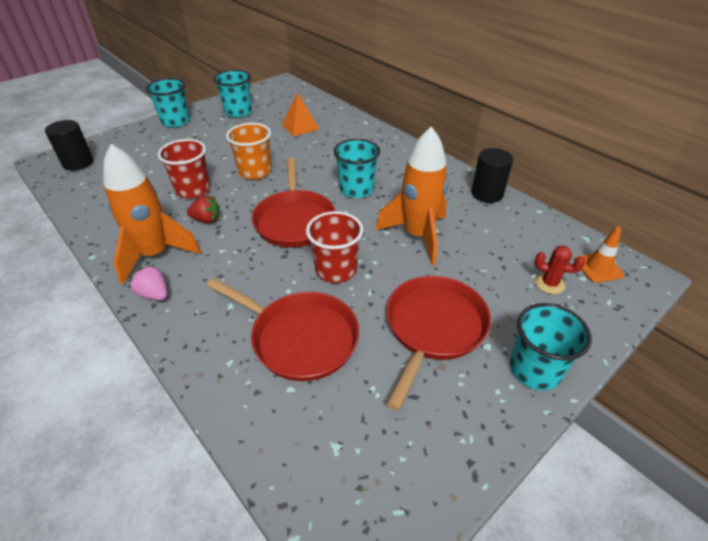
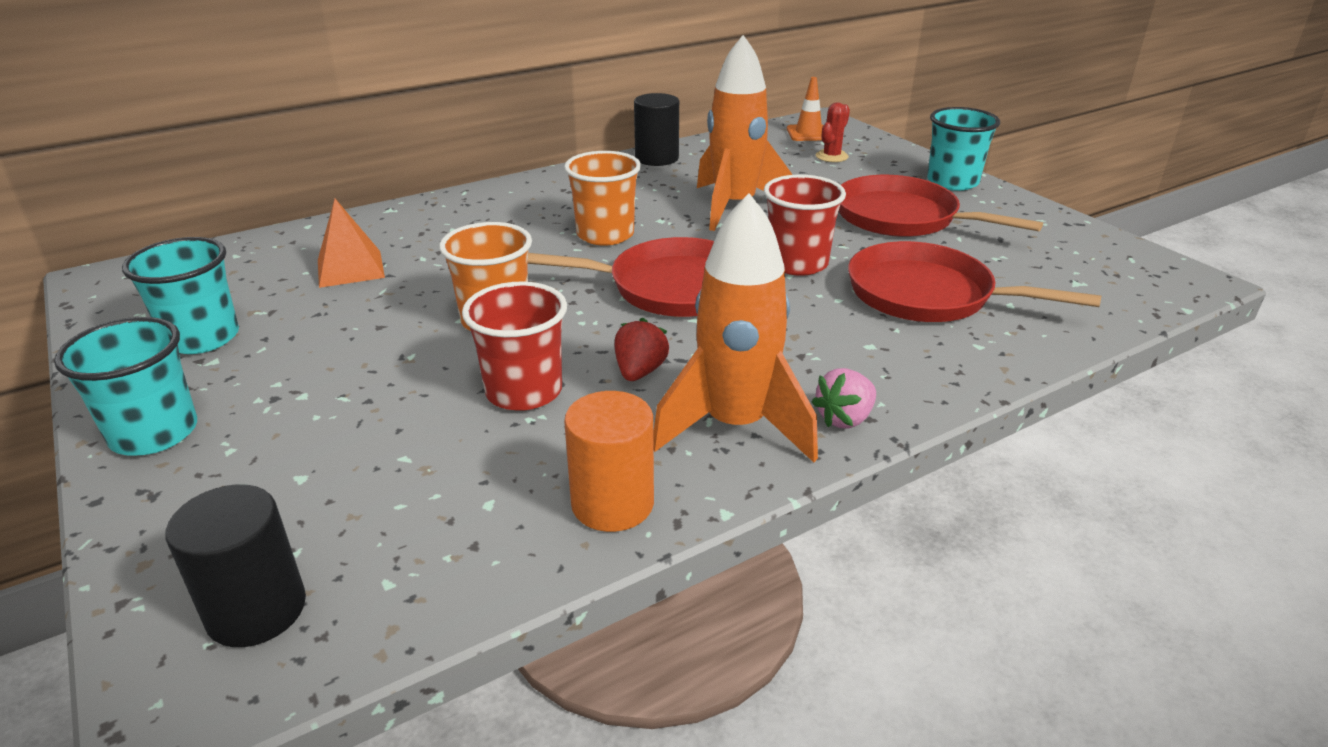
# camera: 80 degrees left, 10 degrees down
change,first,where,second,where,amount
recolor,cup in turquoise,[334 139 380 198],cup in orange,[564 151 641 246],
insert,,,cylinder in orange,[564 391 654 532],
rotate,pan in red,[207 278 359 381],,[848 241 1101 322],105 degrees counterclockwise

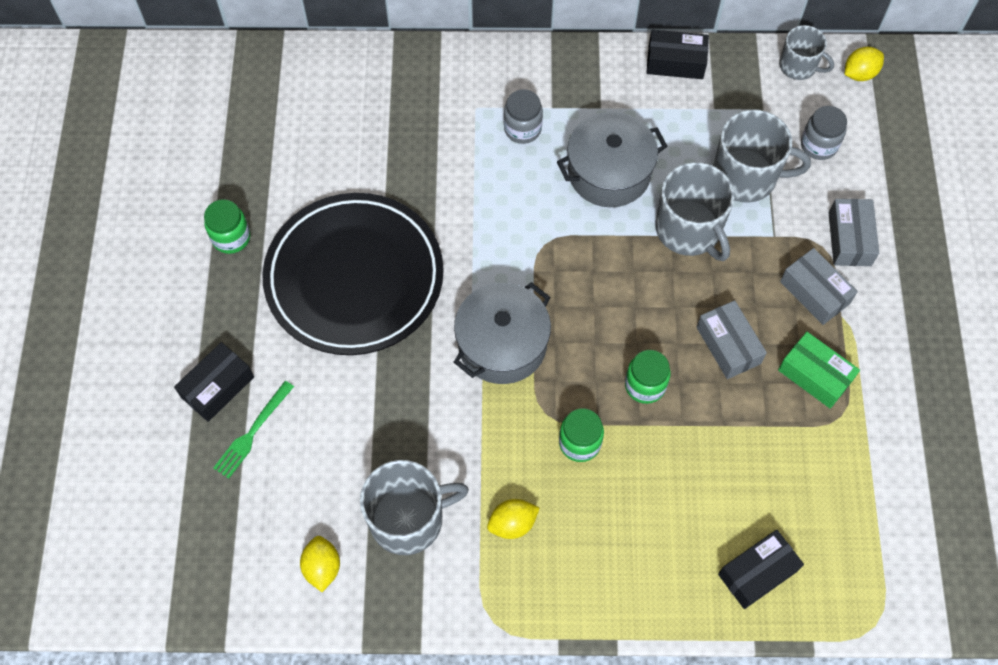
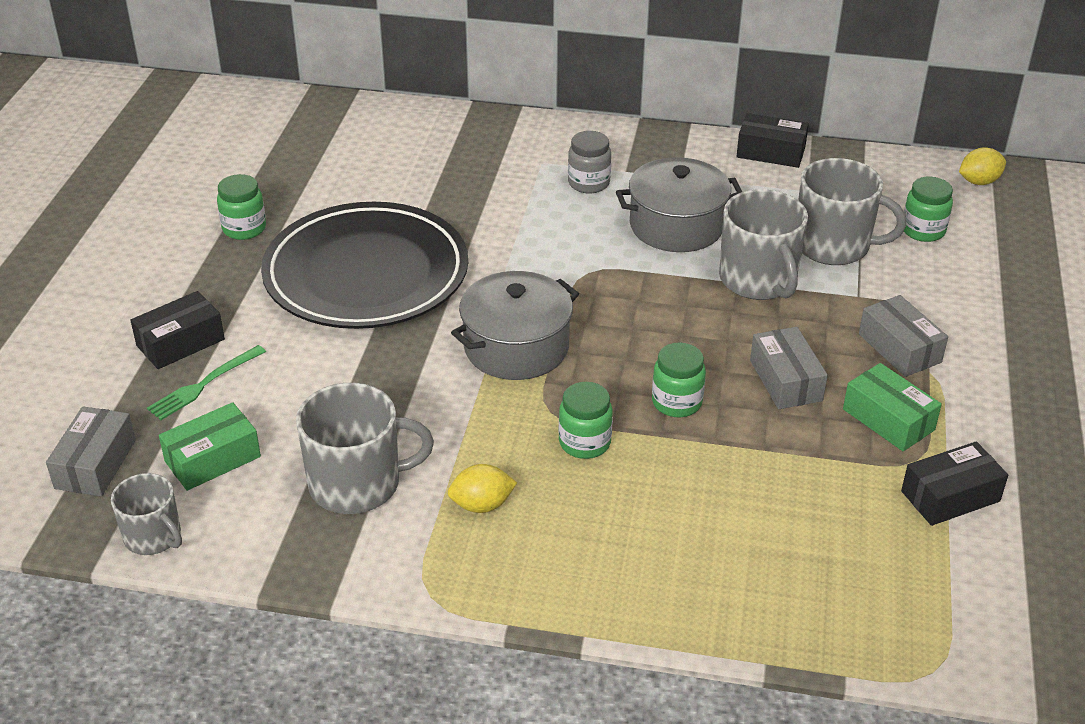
# camera: 10 degrees right, 25 degrees down
change,first,where,second,where,amount
move,box in grey,[829 199 879 266],,[46 406 136 496],
move,mug in grey,[779 25 834 80],,[111 473 182 555],
insert,,,box in green,[159 402 261 491],
move,box in black,[718 530 804 609],,[901 441 1008 526],
recolor,jar in grey,[801 106 847 160],jar in green,[904 177 953 242],
delete,lemon in yellow,[300 536 340 592],,,

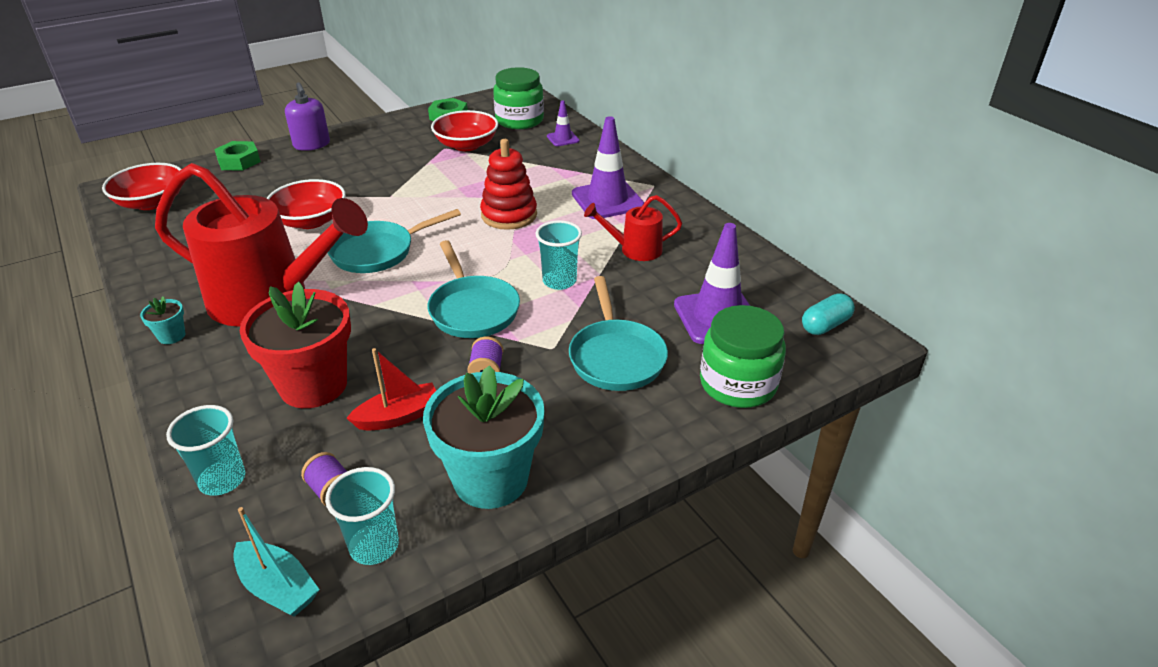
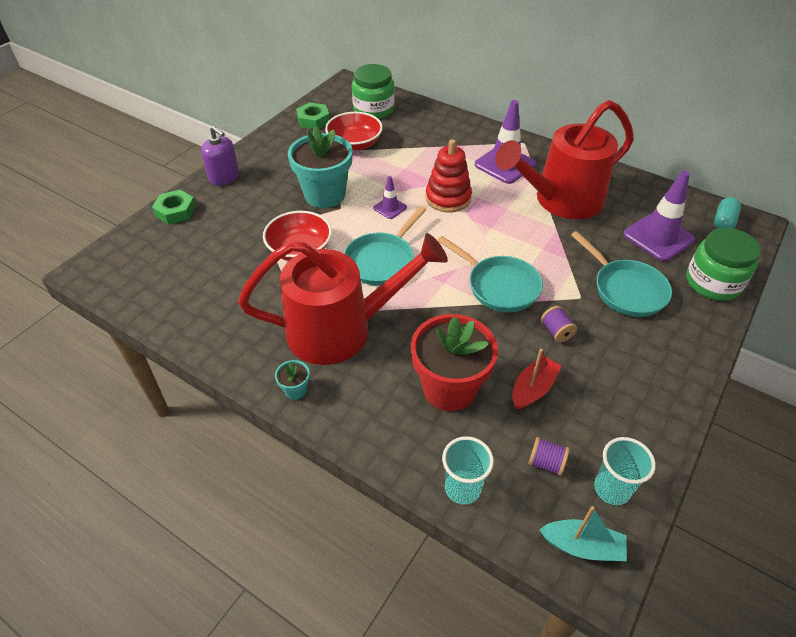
# camera: 25 degrees left, 10 degrees up
change,first,where,second,where,amount
move,flower pot in turquoise,[423 365 544 509],,[288 126 353 208],
move,traffic cone in purple,[547 101 580 146],,[373 176 407 219],
resize,watering can in red,[584 195 682 261],,[495 100 634 219],x2.16
delete,bowl in red,[102 163 182 210],,,
delete,cup in turquoise,[536 220 582 290],,,

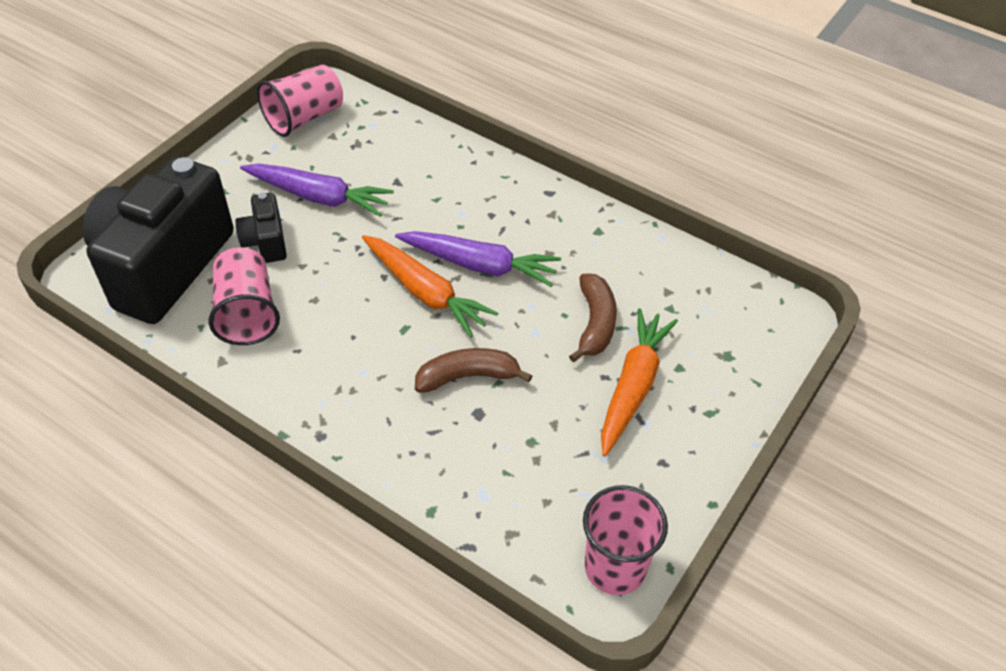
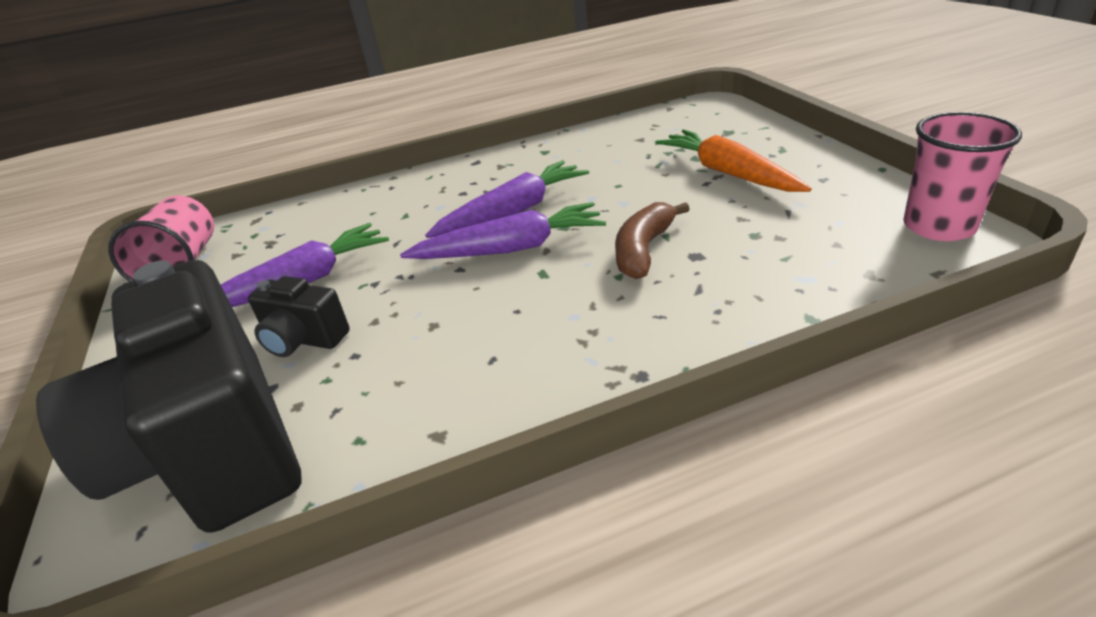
# camera: 50 degrees left, 15 degrees down
change,first,where,second,where,amount
recolor,carrot in orange,[362 235 498 338],carrot in purple,[400 202 606 259],
delete,cup in pink,[209 247 280 345],,,
delete,banana in brown,[569 274 617 362],,,

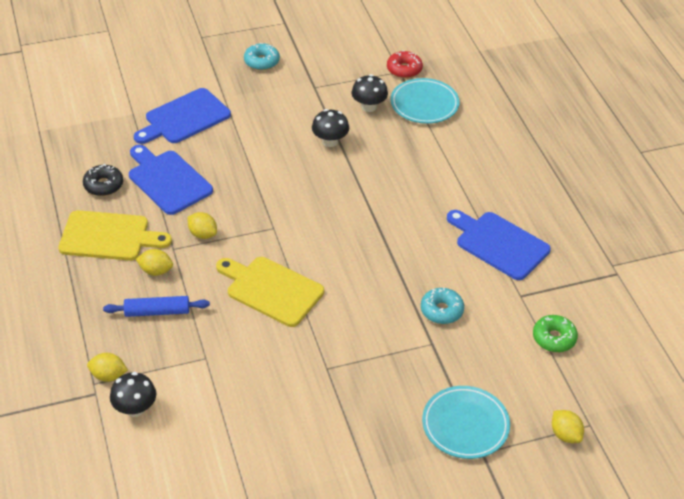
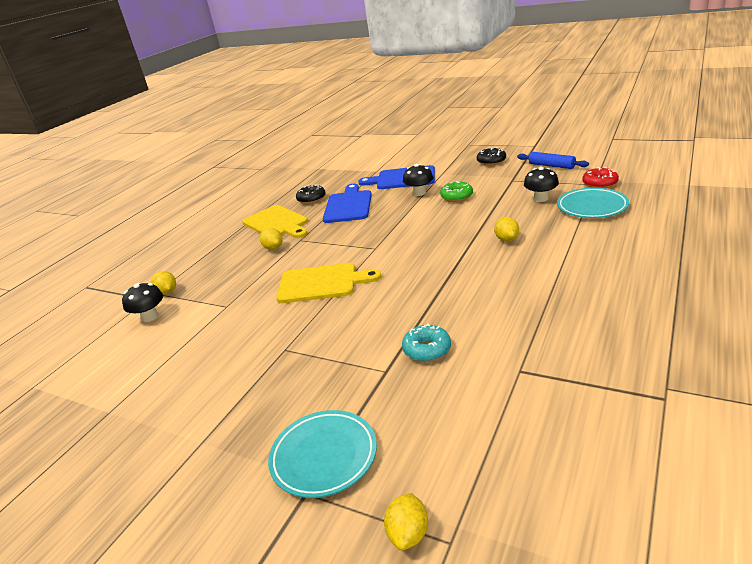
# camera: 50 degrees right, 15 degrees down
change,first,where,second,where,amount
rotate,cutting board in yellow,[216 257 324 327],,[276 263 382 303],105 degrees clockwise
move,mushroom in black,[312 109 349 147],,[403 164 433 196],
move,donut in green,[533 315 578 352],,[440 181 473 202],
recolor,donut in turquoise,[244 43 280 70],donut in black,[477 147 506 166],
move,lemon in yellow,[188 212 217 239],,[494 217 519 242],
move,rolling pin in blue,[103 296 210 317],,[517 152 589 169],
delete,cutting board in blue,[447 210 551 280],,,

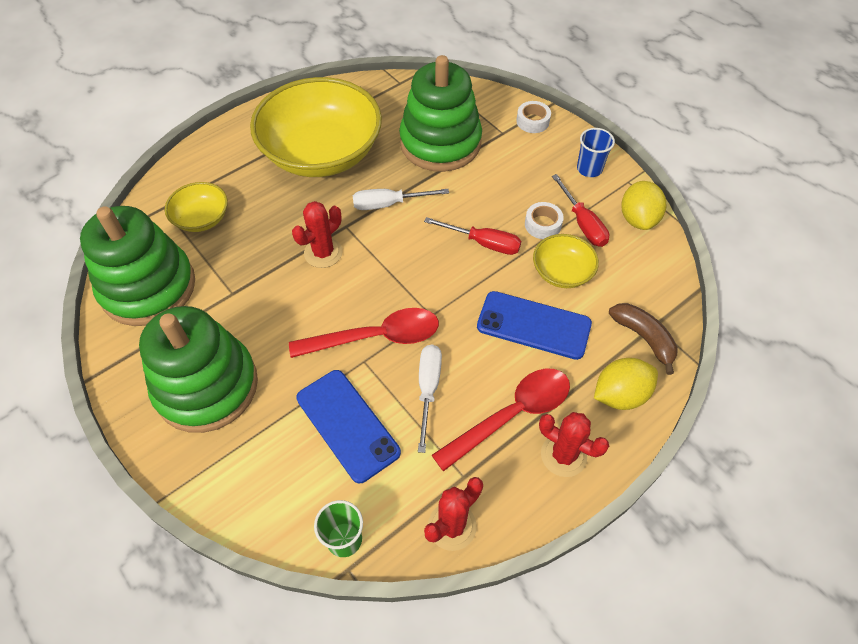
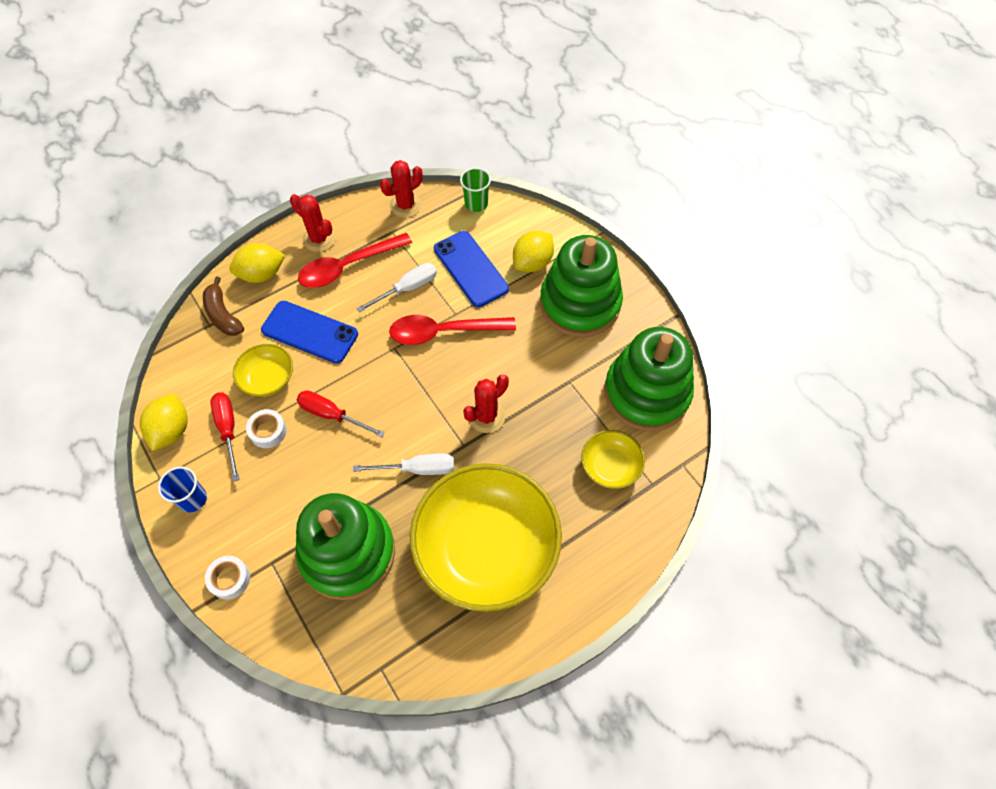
# camera: 175 degrees left, 5 degrees up
change,first,where,second,where,amount
rotate,screwdriver in white,[418 344 442 453],,[356 263 437 312],135 degrees counterclockwise
insert,,,lemon in yellow,[513 231 554 272],

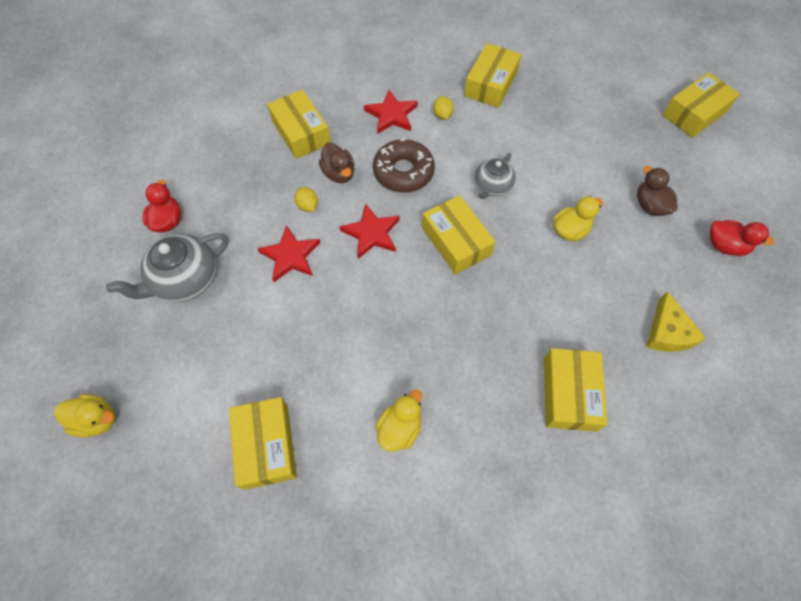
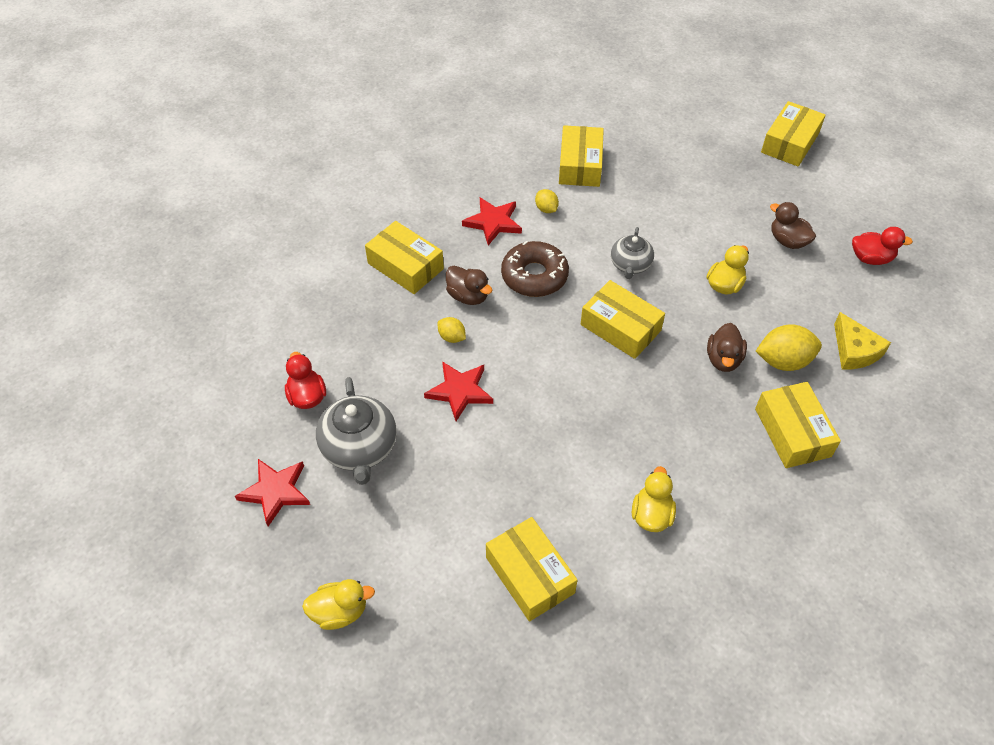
# camera: 20 degrees left, 10 degrees down
change,first,where,second,where,amount
move,star in red,[340 203 400 259],,[235 459 310 526],
rotate,teapot in grey,[106 233 229 302],,[316 377 397 485],45 degrees counterclockwise
insert,,,duck in brown,[707 323 747 372],
insert,,,lemon in yellow,[756 324 822 371],

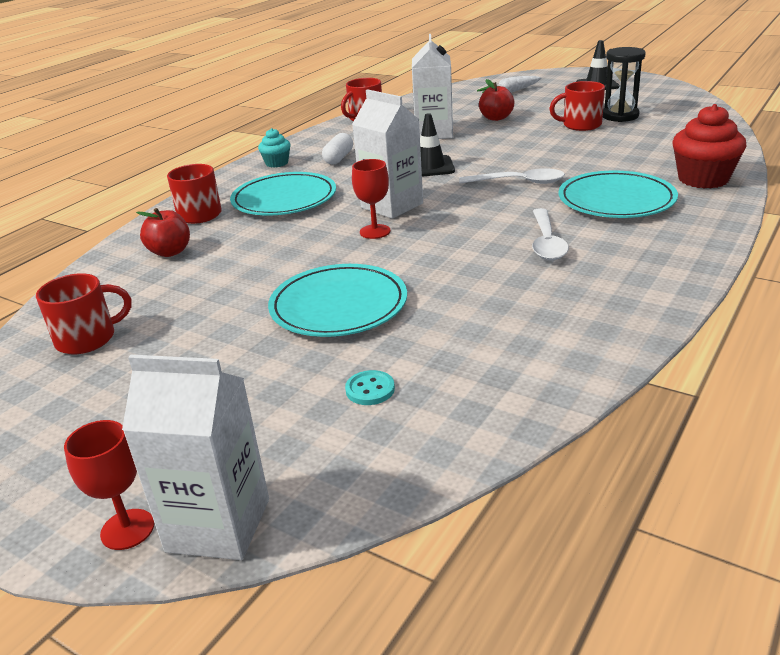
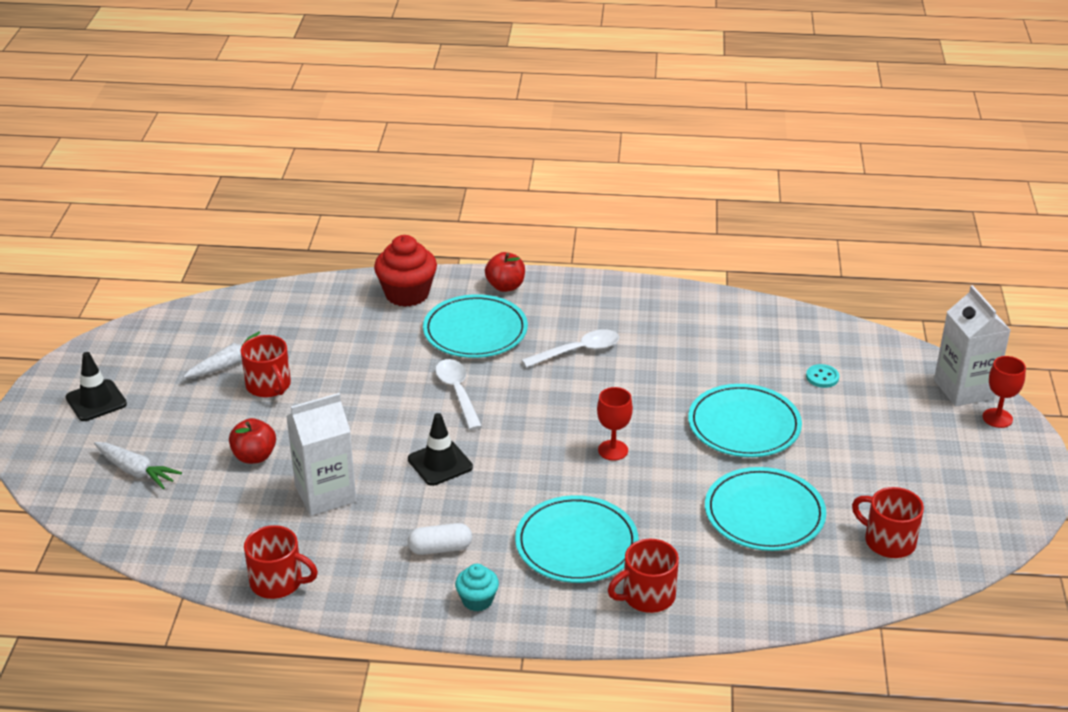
# camera: 120 degrees left, 5 degrees up
change,first,where,second,where,amount
replace,hourglass in black,[603 47 646 122],carrot in white,[183 331 260 378],
move,apple in red,[136 208 190 257],,[485 252 525 292],
insert,,,plate in turquoise,[705 467 826 551],
delete,carton in white,[352 89 423 219],,,

